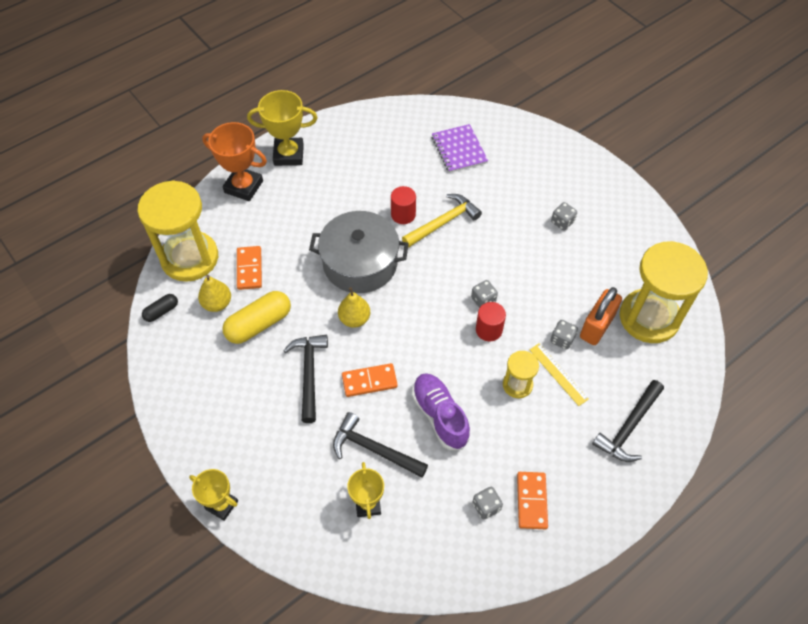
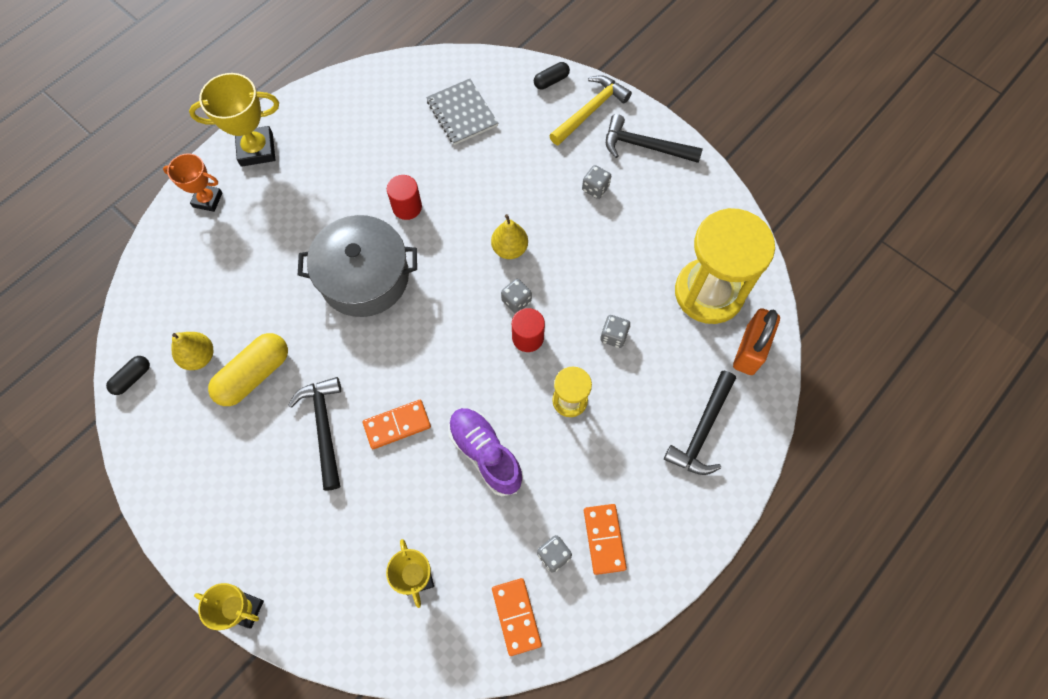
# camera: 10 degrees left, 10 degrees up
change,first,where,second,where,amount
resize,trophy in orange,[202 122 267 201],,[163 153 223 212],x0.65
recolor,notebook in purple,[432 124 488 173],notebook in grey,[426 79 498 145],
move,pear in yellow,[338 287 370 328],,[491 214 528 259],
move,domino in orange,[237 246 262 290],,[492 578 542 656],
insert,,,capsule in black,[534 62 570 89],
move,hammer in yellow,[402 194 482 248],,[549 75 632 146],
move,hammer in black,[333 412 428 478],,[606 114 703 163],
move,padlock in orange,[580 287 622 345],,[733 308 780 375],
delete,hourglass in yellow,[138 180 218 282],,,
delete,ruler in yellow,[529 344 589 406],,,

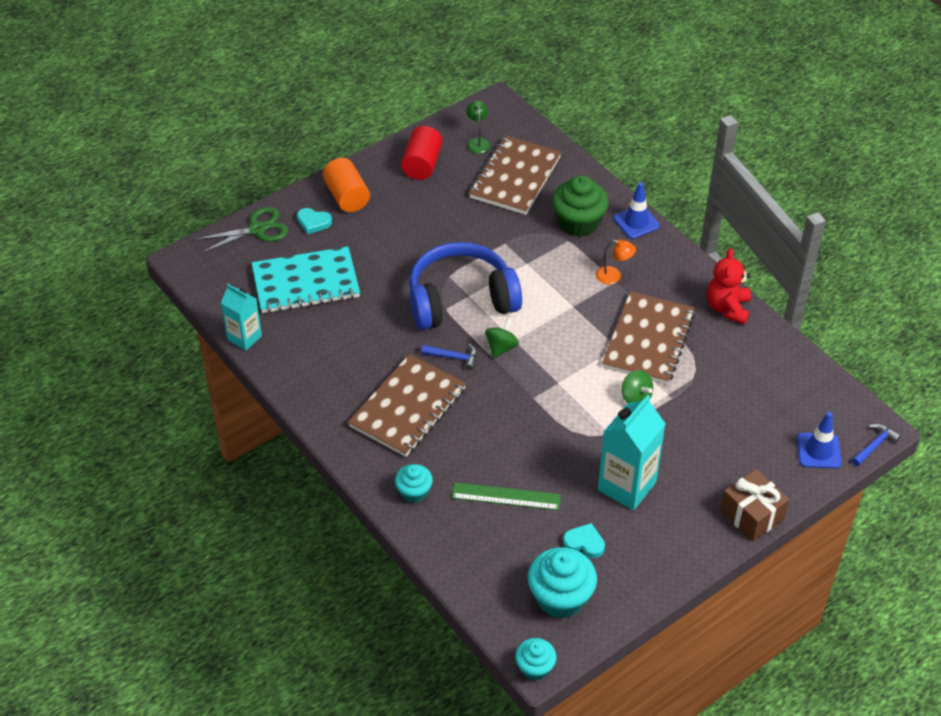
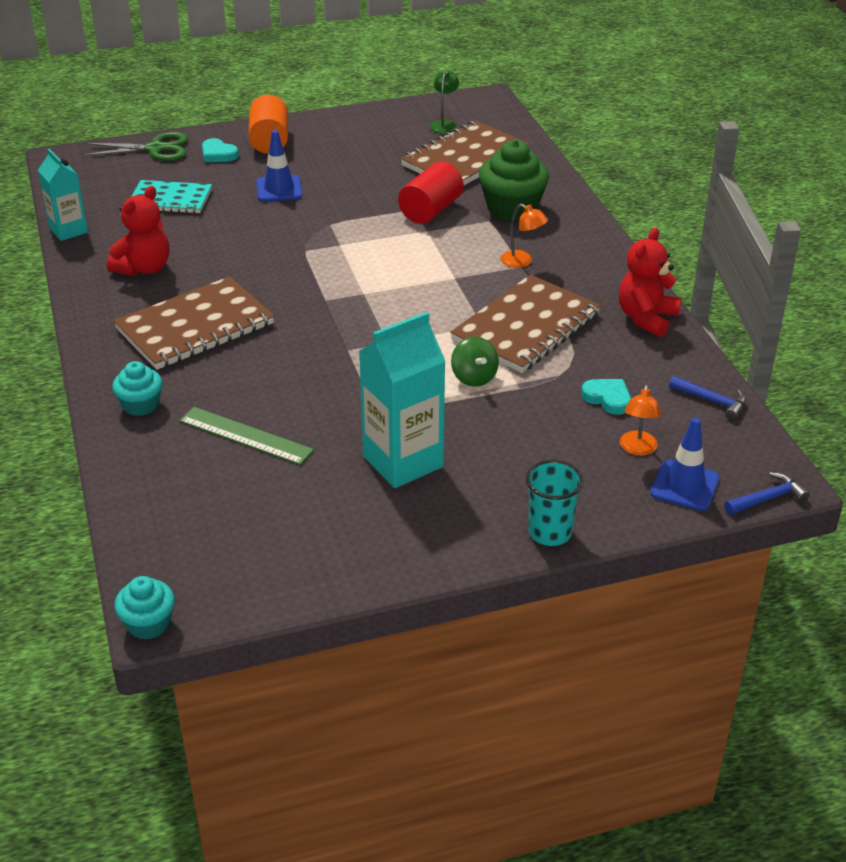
# camera: 20 degrees right, 10 degrees down
change,first,where,second,where,amount
insert,,,teddy bear in red,[107 186 169 276],
resize,notebook in turquoise,[252 246 360 313],,[131 180 212 213],x0.64
move,traffic cone in blue,[613 182 660 239],,[256 130 302 202],
move,cylinder in red,[401 126 443 180],,[398 162 464 224],
replace,gift in brown,[720 469 789 542],cup in turquoise,[526 460 584 546],
move,heart in turquoise,[563 523 605 558],,[581 379 631 415],
insert,,,lamp in orange,[620 384 661 456],
move,hammer in blue,[421 344 477 370],,[669 376 746 420],
delete,headphones in blue,[409 242 522 330],,,
delete,spinning top in green,[485 317 519 359],,,
delete,cupcake in turquoise,[528 547 597 618],,,

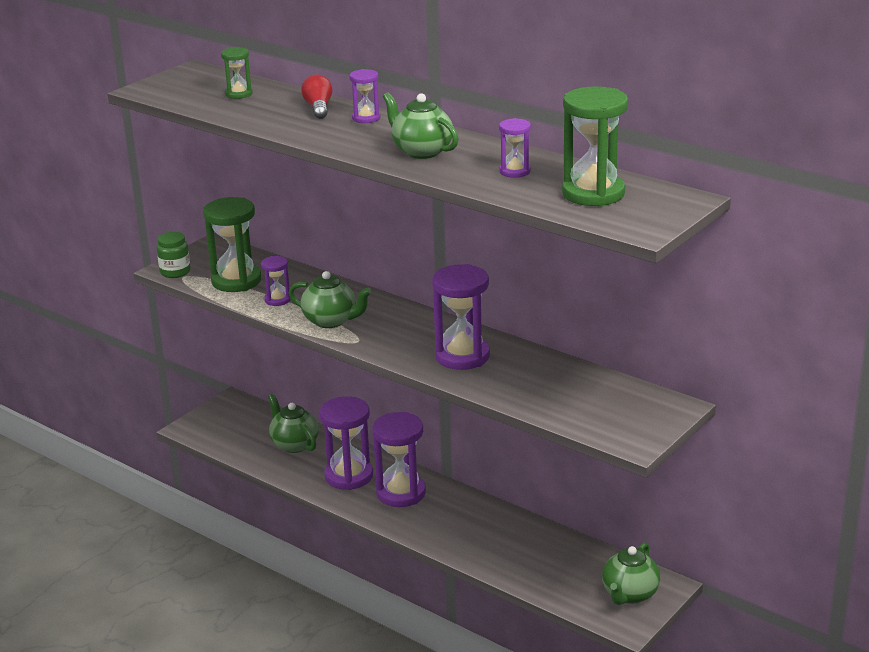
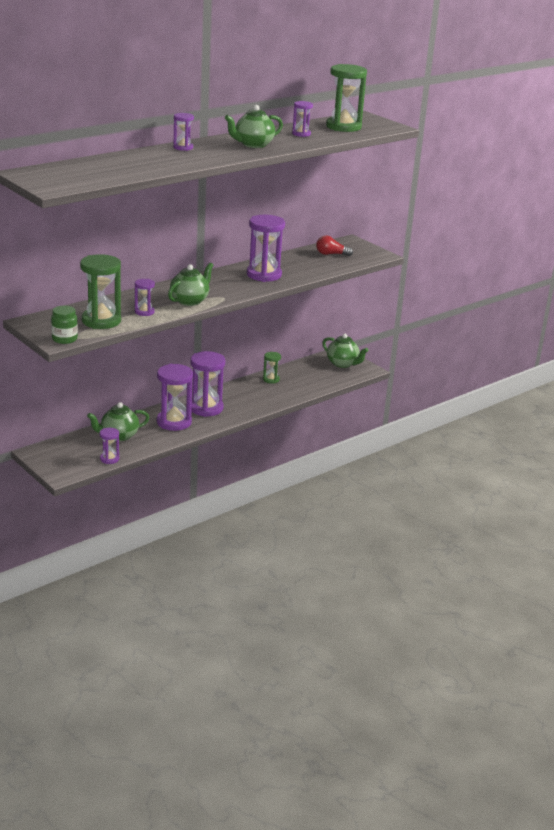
# camera: 80 degrees left, 0 degrees up
change,first,where,second,where,amount
insert,,,hourglass in purple,[100 428 119 464],
move,hourglass in green,[221 47 253 99],,[263 352 281 383],
move,light bulb in red,[301 75 332 119],,[316 235 353 256],

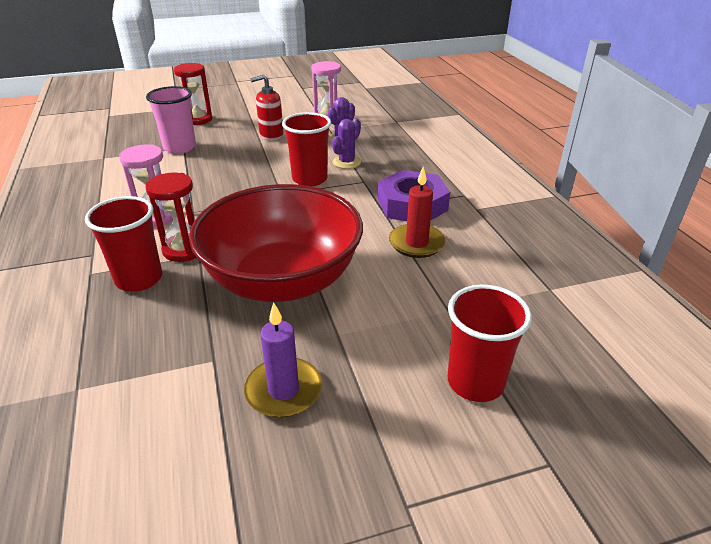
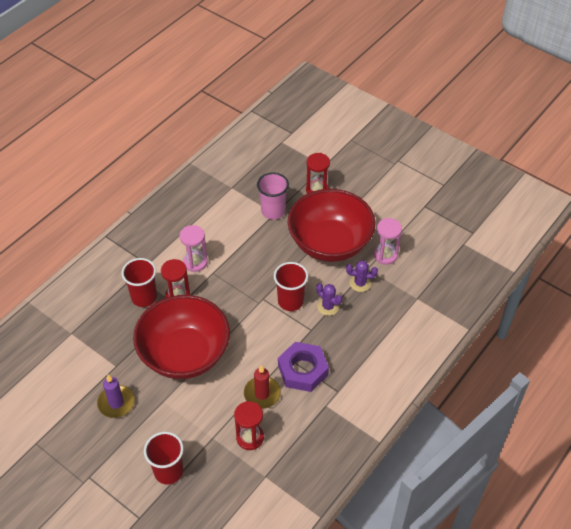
# camera: 55 degrees right, 15 degrees up
change,first,where,second,where,amount
insert,,,hourglass in red,[234 401 264 450],
replace,soap dispenser in red,[250 75 284 141],bowl in red,[288 189 375 262],
rotate,cactus in purple,[332 118 361 169],,[316 283 342 316],45 degrees clockwise

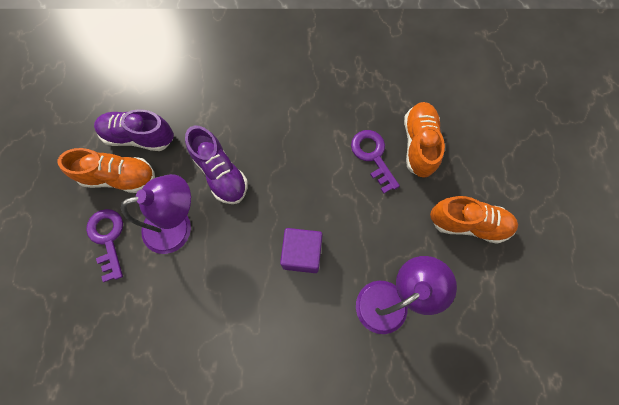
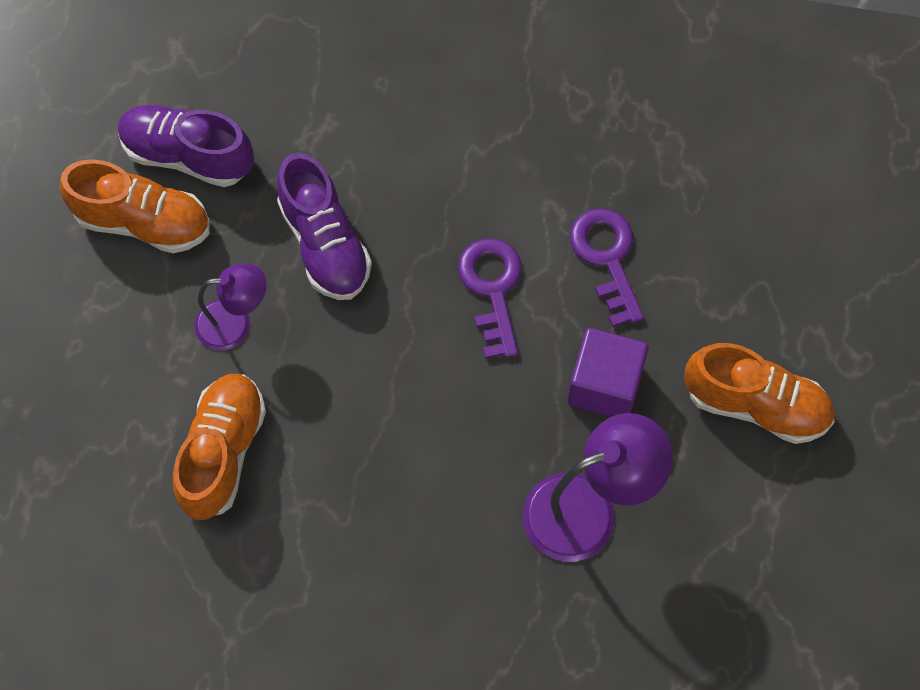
# camera: 10 degrees right, 5 degrees down
change,first,where,second,where,amount
move,shoe in orange,[404 102 445 178],,[173 374 266 520],
resize,lamp in purple,[121 174 191 254],,[195 264 266 350],x0.63
move,key in purple,[86 209 123 282],,[458 238 522 359],
move,cube in purple,[280 228 323 273],,[567 328 649 417],

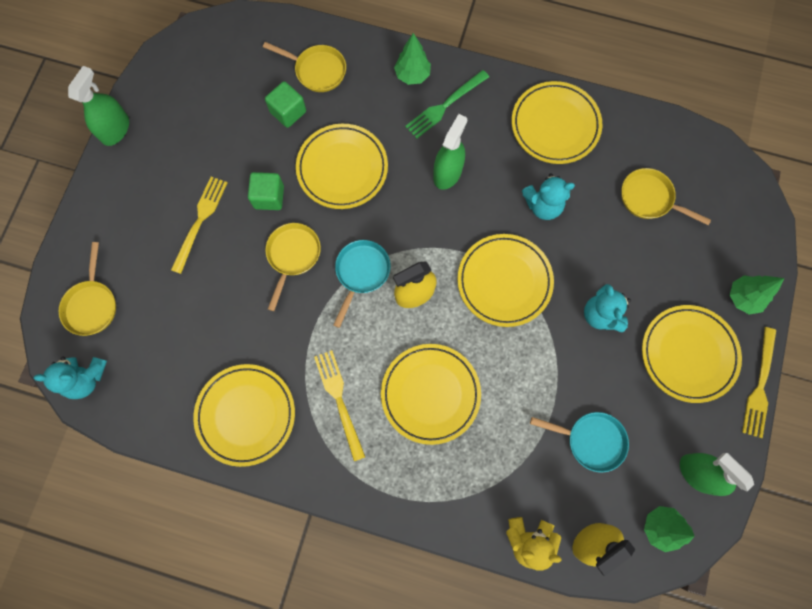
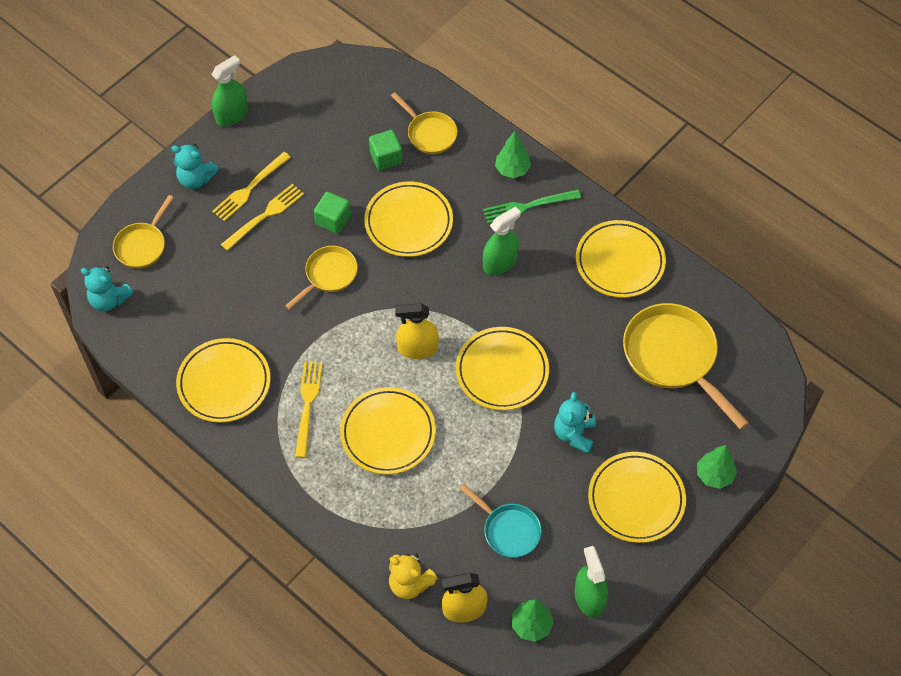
# camera: 25 degrees right, 15 degrees down
change,first,where,second,where,amount
move,teddy bear in turquoise,[522 173 575 220],,[171 144 219 189],
move,fork in yellow,[742 327 776 438],,[212 152 291 222],
resize,pan in yellow,[621 168 711 225],,[623 303 749 430],x1.75
delete,pan in turquoise,[333 240 391 328],,,

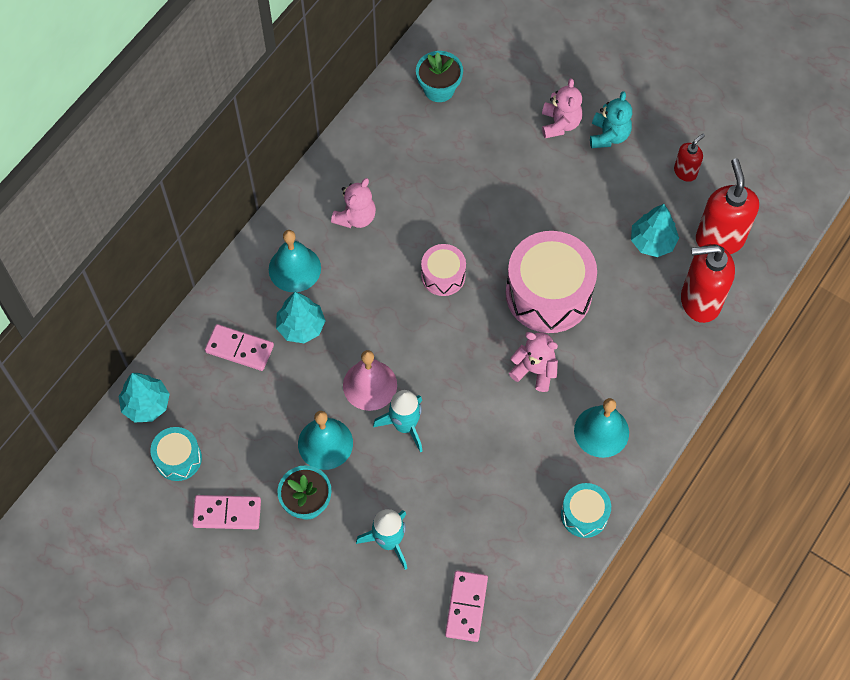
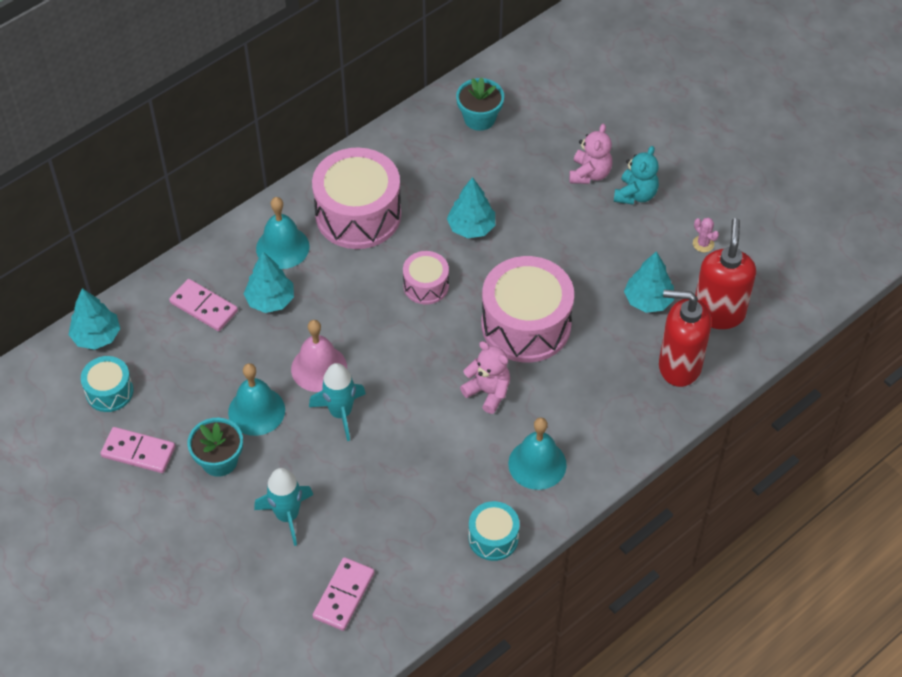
# camera: 15 degrees right, 10 degrees down
change,first,where,second,where,amount
replace,teddy bear in pink,[331 178 376 228],drum in pink,[312 147 401 249],
insert,,,tree in turquoise,[447 177 495 238],
replace,soap dispenser in red,[674 133 705 182],cactus in pink,[693 218 719 252],

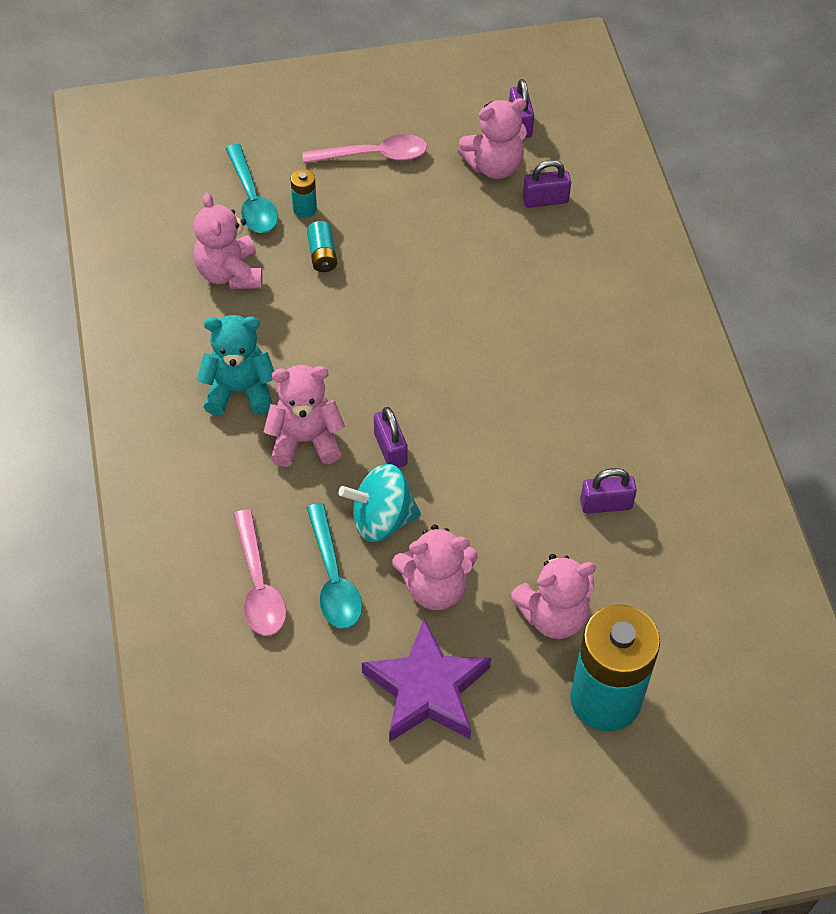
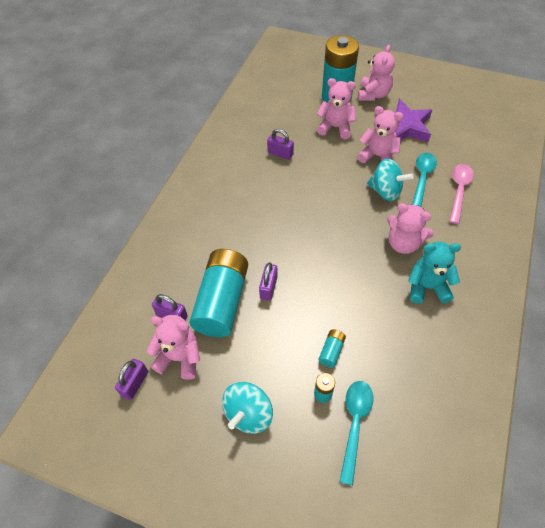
# camera: 145 degrees left, 0 degrees up
change,first,where,second,where,amount
insert,,,battery in turquoise,[189 249 248 337],
replace,spoon in pink,[302 134 427 163],spinning top in turquoise,[222 382 273 434],
move,padlock in purple,[374 407 408 468],,[259 263 278 301],
move,teddy bear in pink,[194 193 262 289],,[358 45 395 101],
rotate,teddy bear in turquoise,[197 315 274 416],,[408 242 461 303],150 degrees clockwise

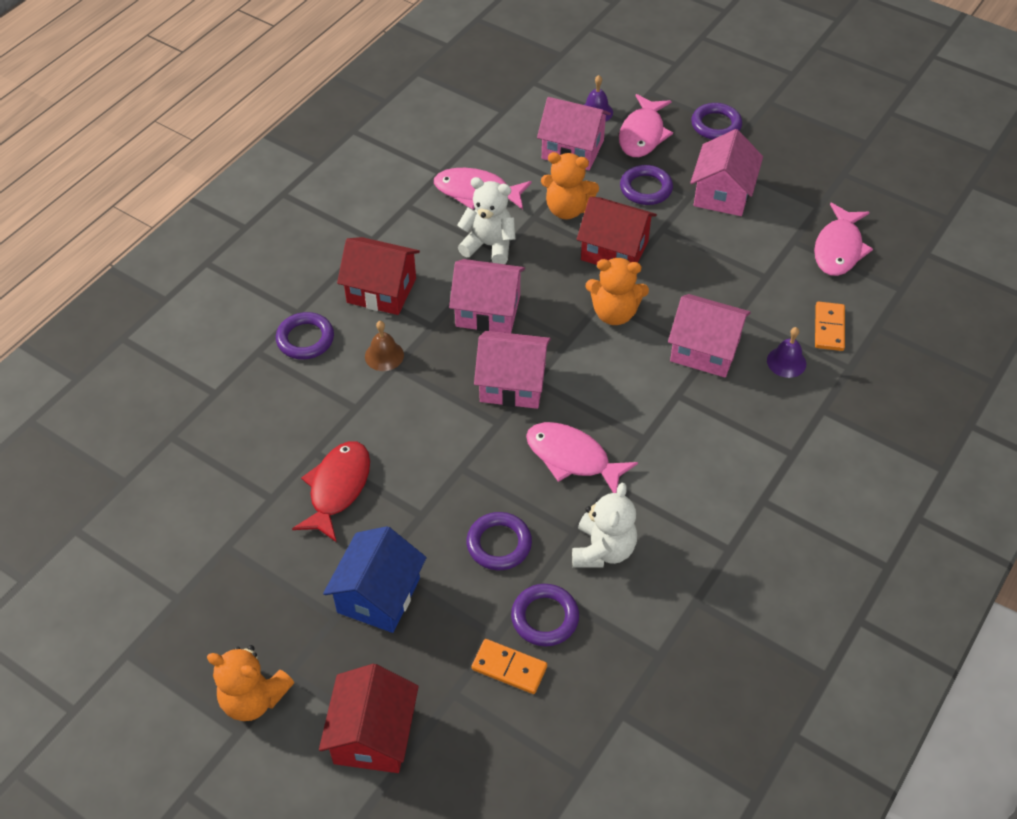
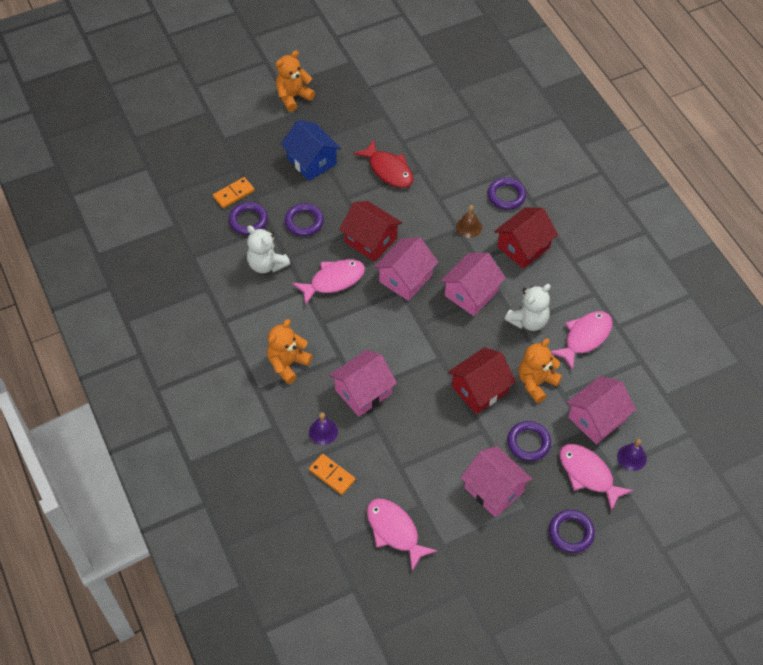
# camera: 120 degrees right, 5 degrees up
change,first,where,second,where,amount
move,teddy bear in orange,[585 258 649 325],,[267 319 312 384],
move,house in red,[319 664 419 773],,[339 201 402 262],

